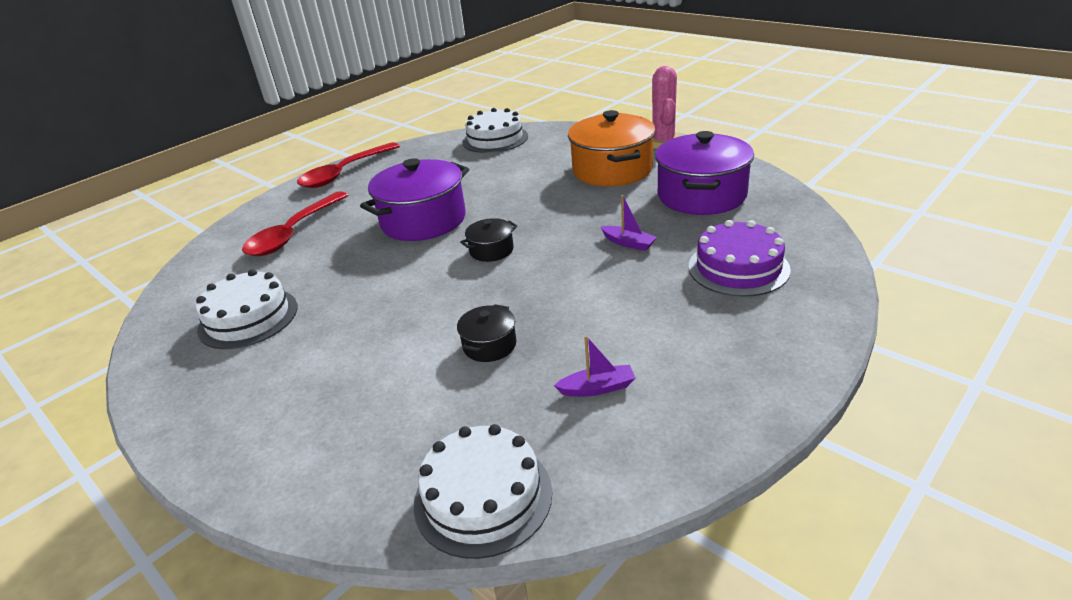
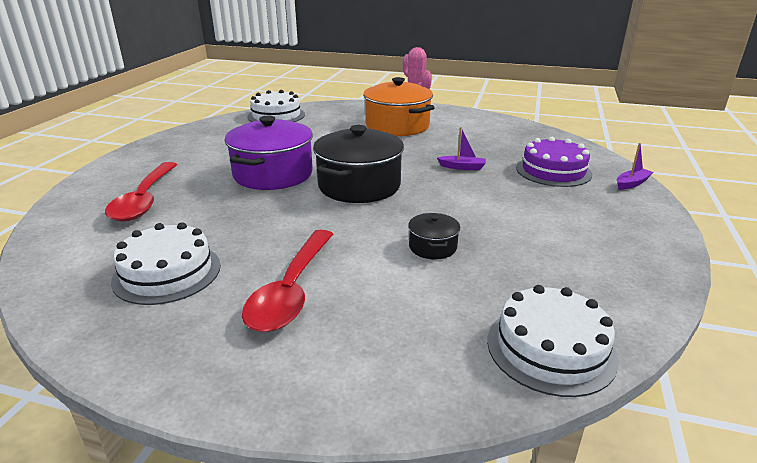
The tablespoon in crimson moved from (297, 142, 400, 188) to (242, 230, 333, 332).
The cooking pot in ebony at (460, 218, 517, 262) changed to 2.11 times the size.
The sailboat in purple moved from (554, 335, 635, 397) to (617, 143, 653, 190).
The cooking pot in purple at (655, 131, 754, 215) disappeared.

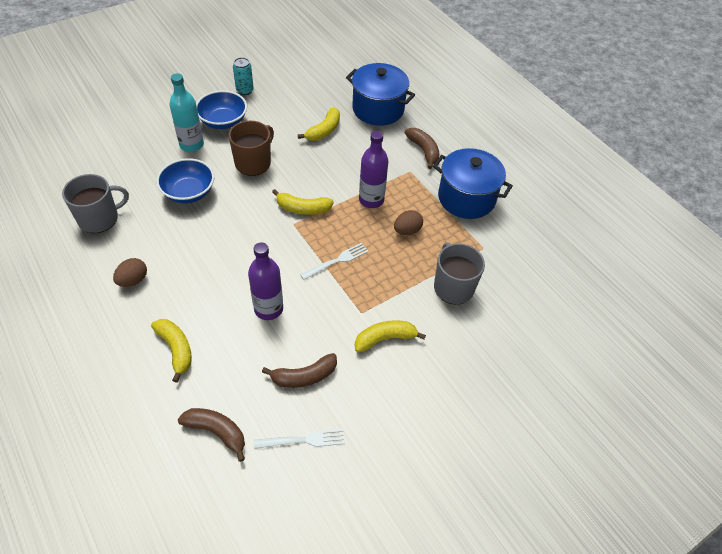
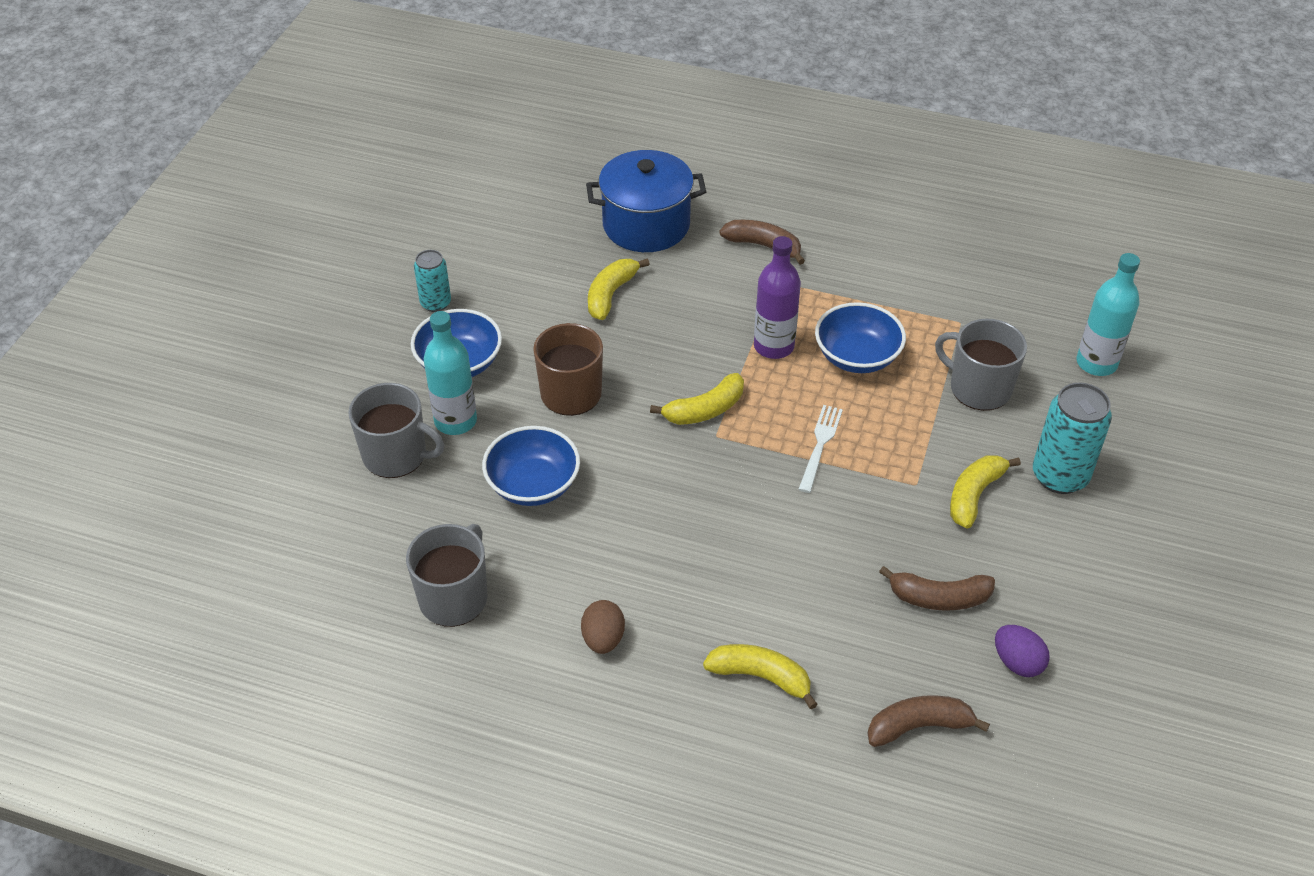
The tea mug in grey at (348, 383, 444, 478) appeared.
The toy banana in yellow at (298, 108, 340, 141) turned 150 degrees counterclockwise.
The toy egg in russet at (394, 210, 423, 235) was replaced by the deep dish in blue at (815, 302, 906, 373).
The toy banana in russet at (262, 353, 337, 388) turned 60 degrees clockwise.
The fork in pure white at (254, 429, 344, 449) was replaced by the toy egg in purple at (995, 625, 1050, 677).
The can in aqua at (1033, 383, 1112, 494) appeared.
The bottle in aqua at (1077, 253, 1140, 376) appeared.
The bottle in purple at (248, 243, 283, 320) disappeared.
The cooking pot in blue at (433, 148, 513, 219) disappeared.

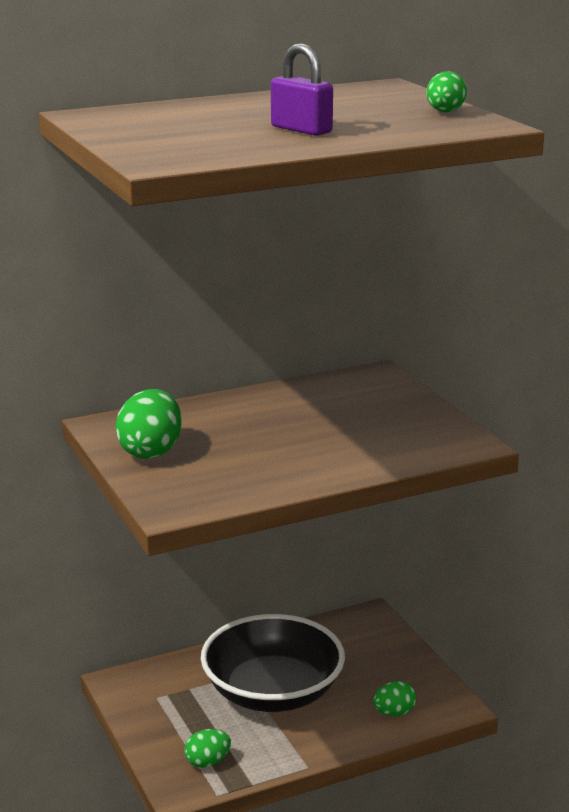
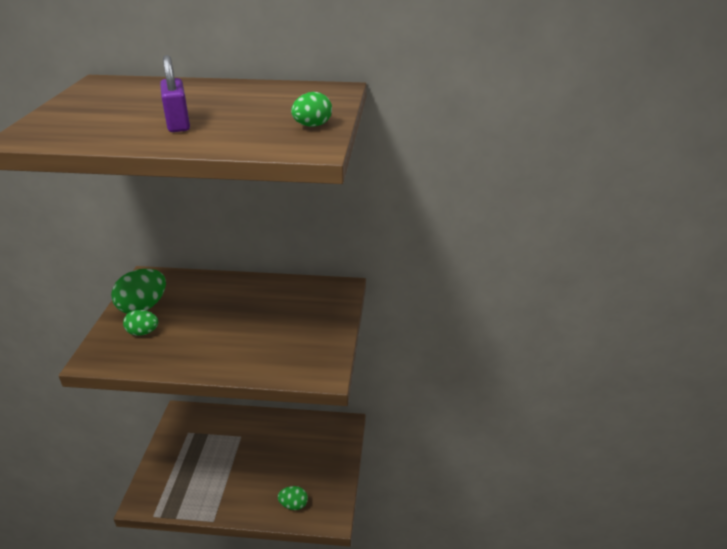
The toy egg in leaf-green moved from (184, 729, 231, 768) to (123, 310, 158, 336).
The deep dish in ebony at (201, 614, 345, 712) disappeared.

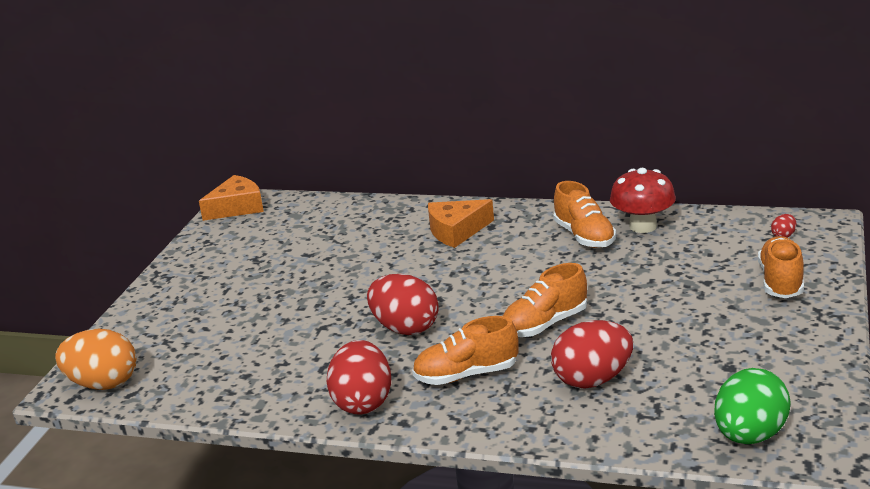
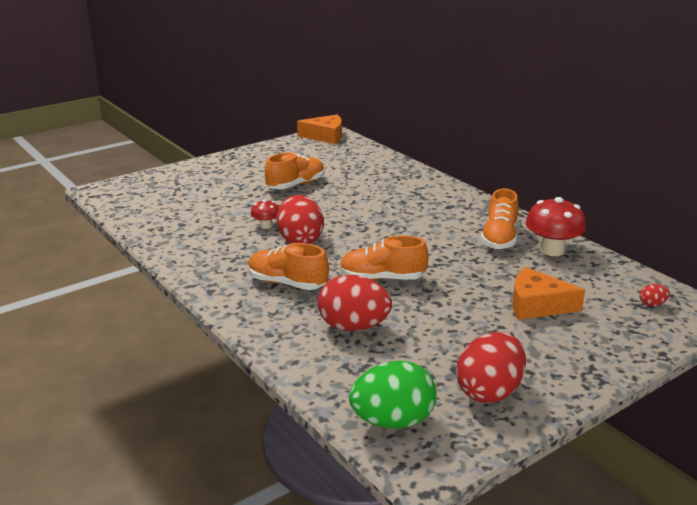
The mushroom in crimson at (251, 199, 279, 229) appeared.
The lace-up shoe in orange-coloured moved from (758, 236, 804, 298) to (265, 153, 325, 189).
The toy egg in crimson moved from (327, 340, 391, 414) to (457, 332, 526, 403).
The cheese wedge in orange-coloured moved from (428, 199, 494, 248) to (512, 267, 585, 320).
The toy egg in orange-coloured at (55, 329, 137, 390) disappeared.

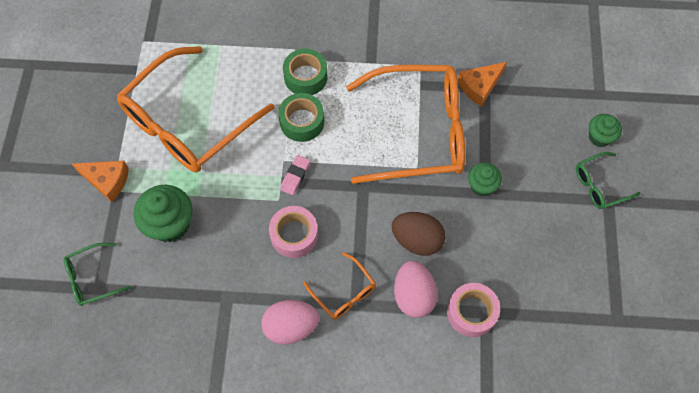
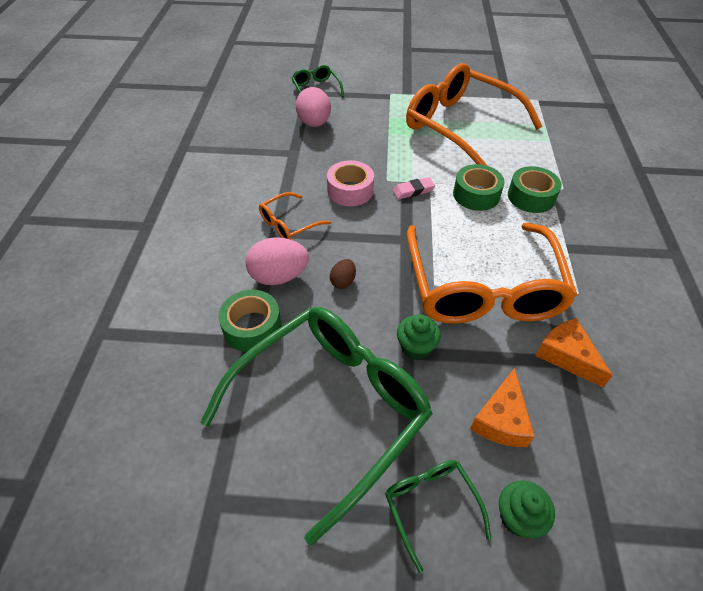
The glasses in leaf-green at (200, 307, 433, 545) appeared.
The sticky tape in rosy at (447, 283, 500, 337) became the sticky tape in leaf-green at (218, 290, 281, 352).
The toy egg in rosy moved from (261, 300, 319, 345) to (296, 87, 331, 127).
The toy egg in russet at (392, 212, 446, 256) changed to 0.53 times the size.
The eraser in rosy at (280, 155, 310, 195) turned 45 degrees counterclockwise.
The cheese wedge in orange-coloured moved from (72, 161, 129, 202) to (470, 368, 535, 447).
The fairy cake in leaf-green at (134, 185, 192, 242) disappeared.

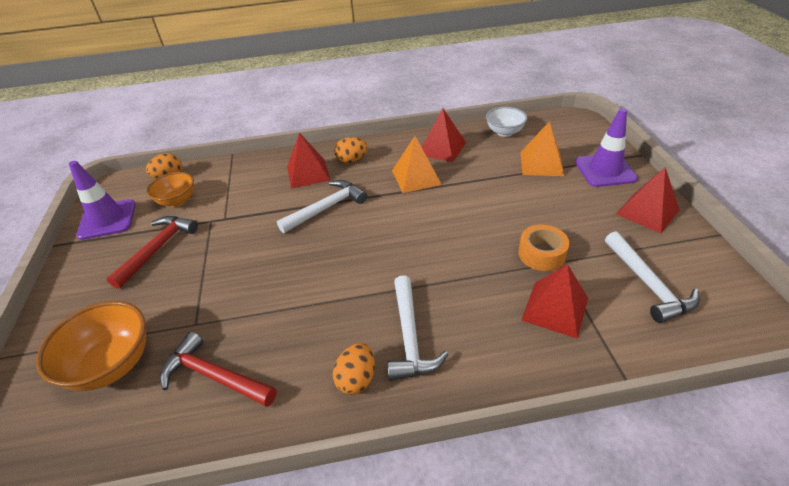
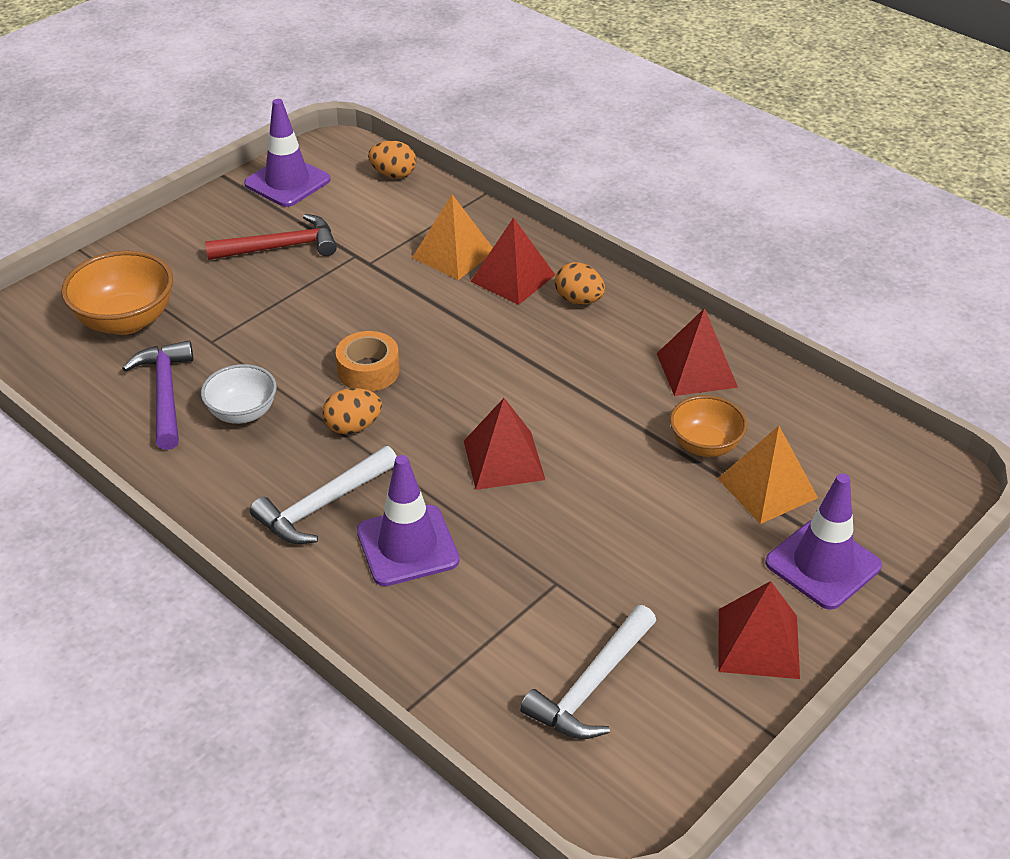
The carpenter's hammer in crimson at (160, 332, 277, 407) became the carpenter's hammer in purple at (122, 341, 193, 450).
The deep dish in pure white moved from (486, 107, 527, 137) to (201, 364, 277, 424).
The toy egg in orange-coloured moved from (333, 343, 375, 395) to (322, 388, 382, 434).
The sticky tape in orange-coloured moved from (518, 225, 569, 271) to (336, 331, 400, 391).
The safety cone in purple at (357, 455, 460, 586) appeared.
The pyramid in orange-coloured moved from (392, 136, 442, 193) to (412, 194, 493, 280).
The pyramid in crimson moved from (521, 264, 588, 339) to (464, 398, 545, 490).
The deep dish in orange-coloured moved from (147, 172, 194, 207) to (670, 395, 747, 457).
The carpenter's hammer in pure white at (277, 180, 367, 233) disappeared.

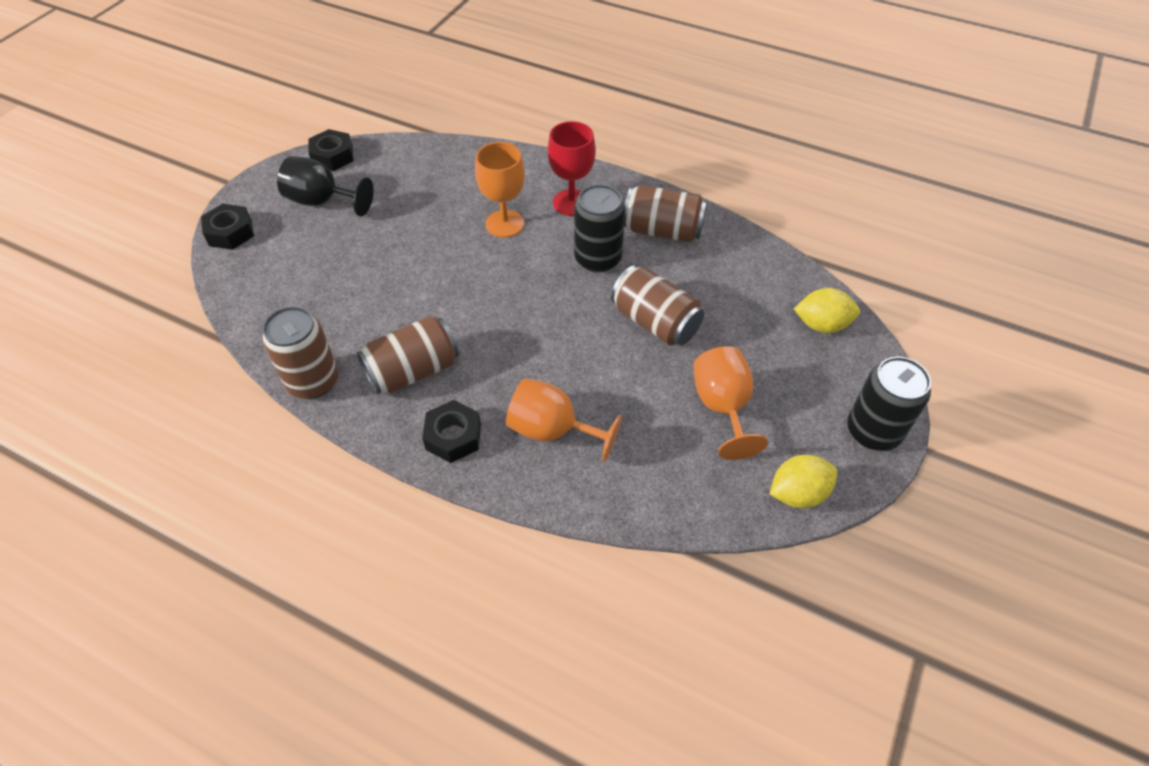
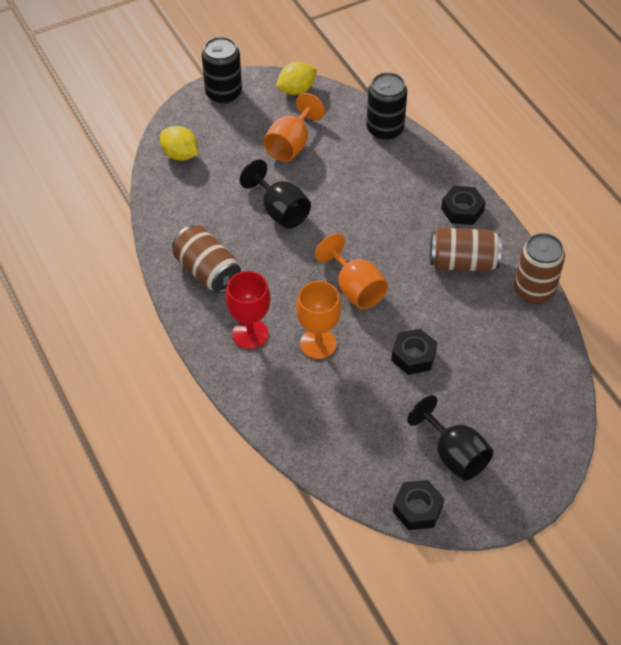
The can in russet at (611, 265, 704, 346) was replaced by the goblet in ebony at (240, 159, 311, 229).
The toy lemon in yellow at (770, 455, 837, 508) turned 45 degrees counterclockwise.
The goblet in orange-coloured moved from (506, 378, 622, 462) to (315, 233, 388, 309).
The can in ebony moved from (574, 184, 625, 273) to (366, 72, 407, 140).
The hex nut in ebony moved from (201, 204, 254, 250) to (391, 329, 437, 375).

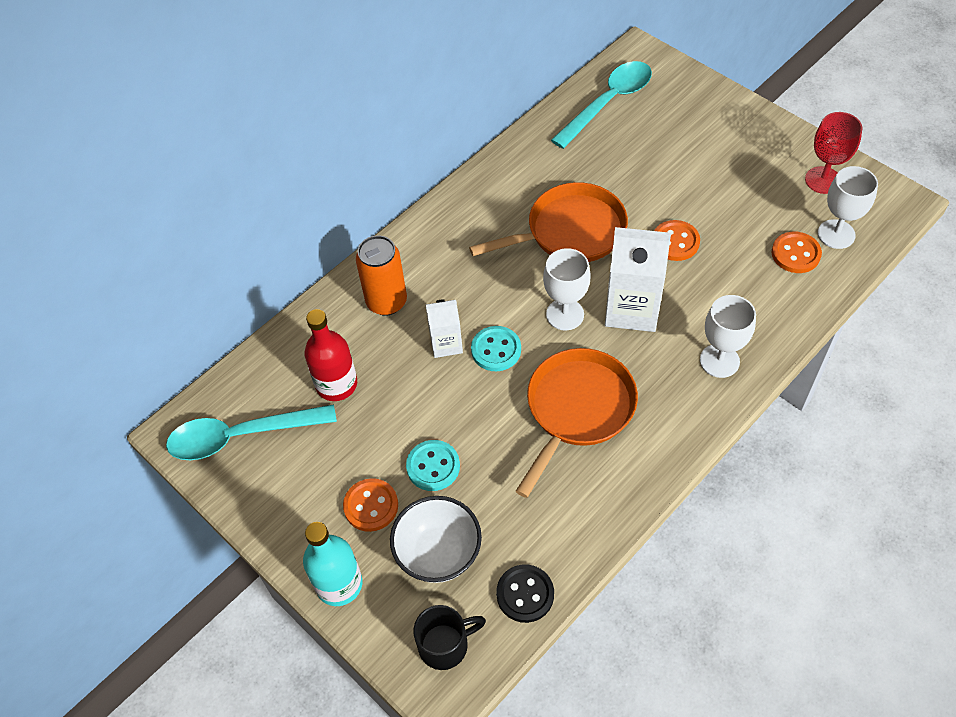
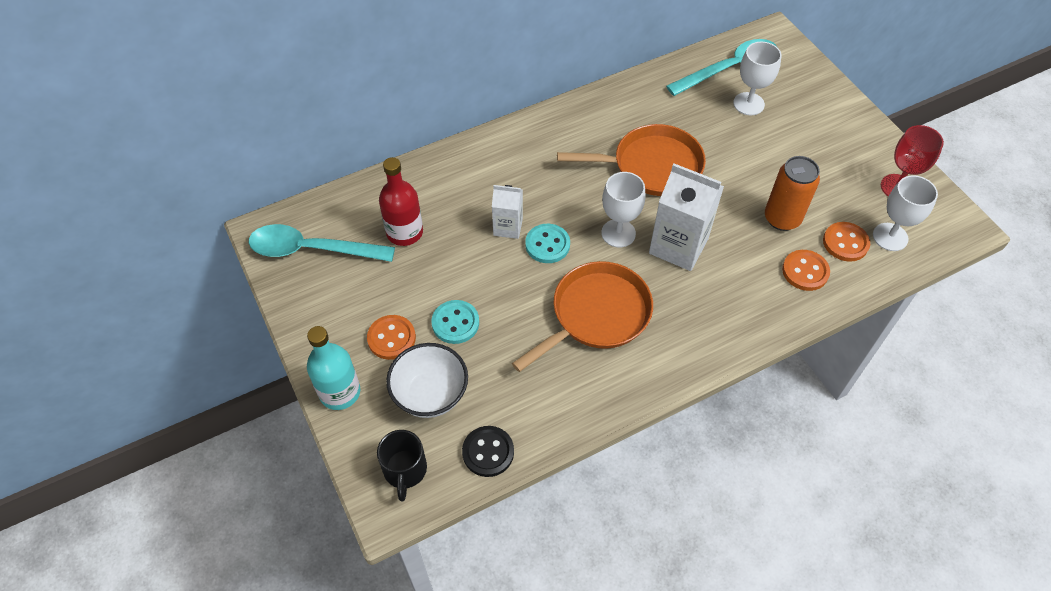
The tea mug in ebony at (413, 605, 486, 670) turned 90 degrees clockwise.
The goblet in pure white moved from (700, 295, 756, 378) to (733, 42, 782, 115).
The can in orange-coloured moved from (356, 235, 407, 316) to (765, 156, 820, 231).
The shirt button in orange-coloured moved from (654, 220, 700, 261) to (782, 250, 830, 291).

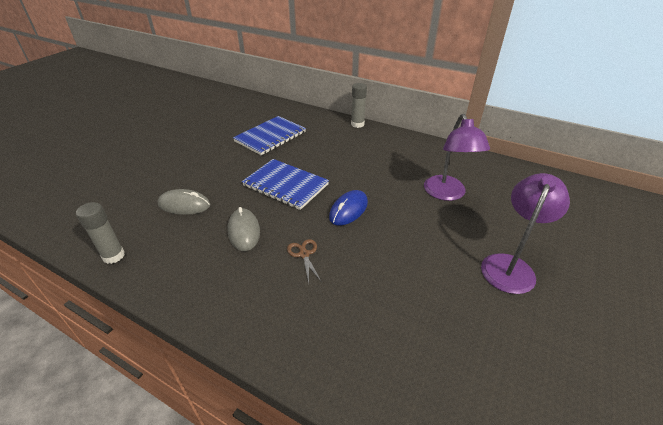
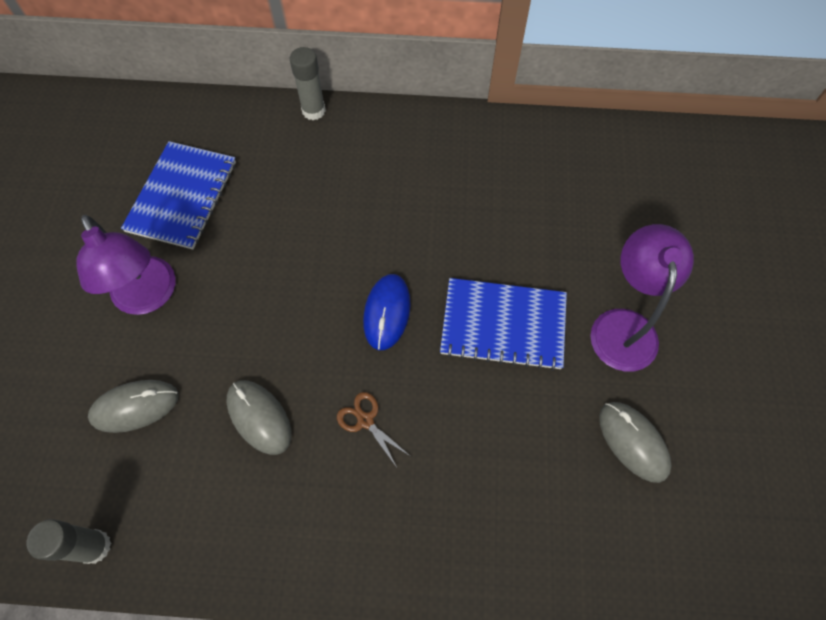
The lamp in purple moved from (424, 114, 490, 201) to (76, 215, 175, 315).
The exercise book in blue moved from (242, 159, 329, 210) to (440, 278, 567, 371).
The PC mouse in grey at (599, 402, 671, 483) appeared.

